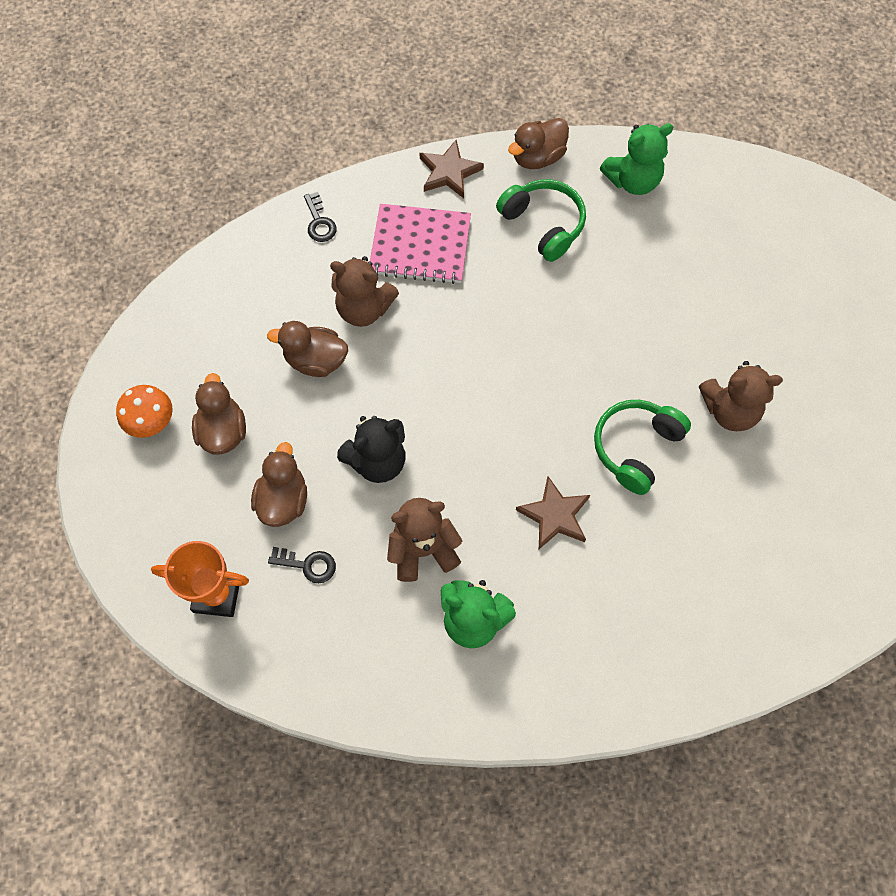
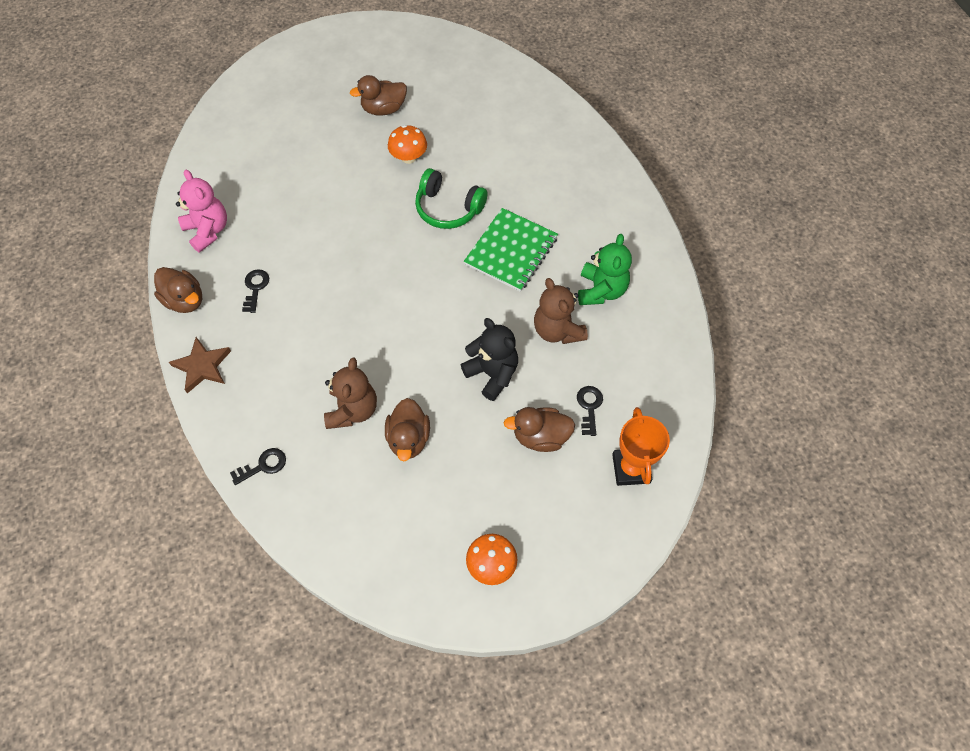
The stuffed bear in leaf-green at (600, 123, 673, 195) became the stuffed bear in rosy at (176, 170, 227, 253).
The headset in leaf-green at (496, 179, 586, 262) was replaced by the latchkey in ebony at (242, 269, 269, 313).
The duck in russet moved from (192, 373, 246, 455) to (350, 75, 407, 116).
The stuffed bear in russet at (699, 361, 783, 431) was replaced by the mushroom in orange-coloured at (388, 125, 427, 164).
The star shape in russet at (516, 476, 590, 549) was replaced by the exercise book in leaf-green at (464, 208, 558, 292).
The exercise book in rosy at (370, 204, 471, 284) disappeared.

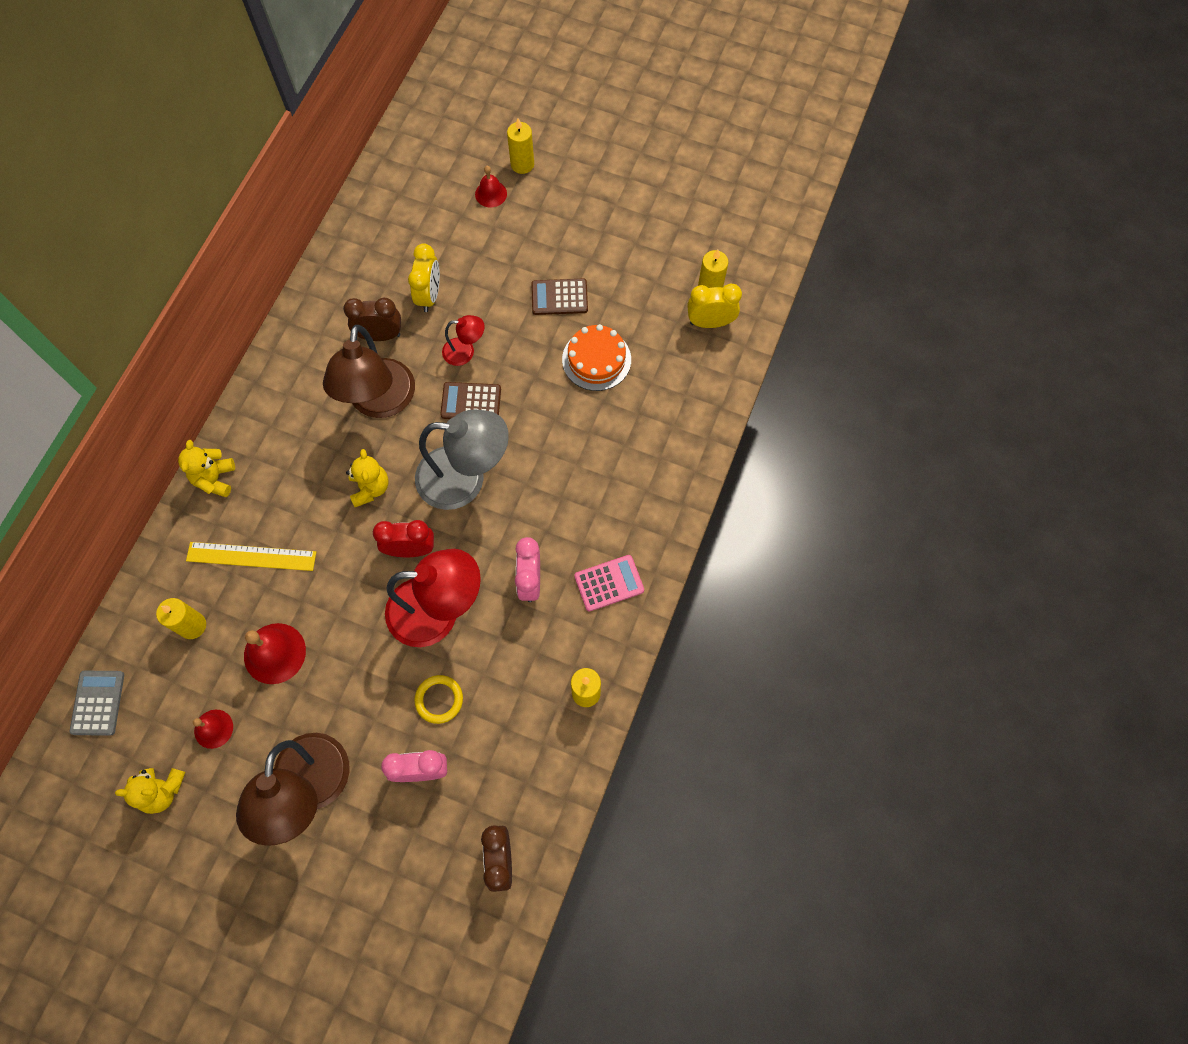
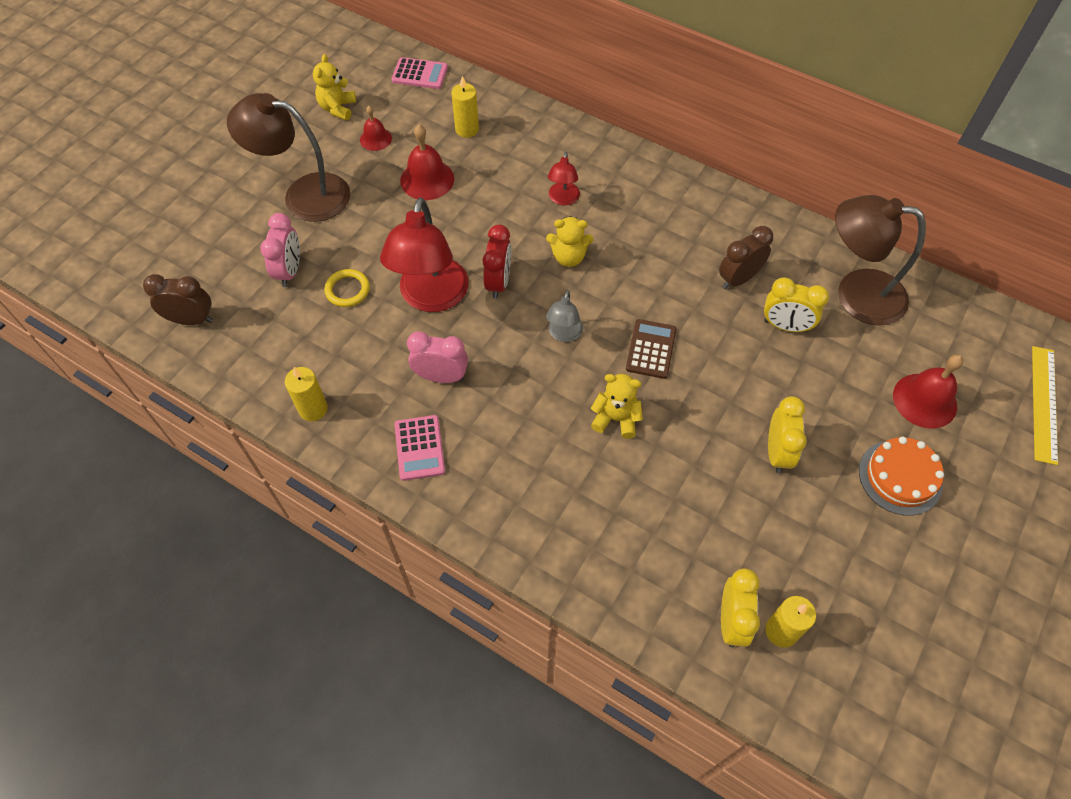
The adding machine in grey at (69, 671, 124, 736) became the adding machine in rosy at (392, 57, 448, 89).
The lamp in grey at (415, 410, 509, 510) changed to 0.49 times the size.
The lamp in crimson moved from (442, 315, 485, 366) to (548, 152, 580, 205).
The stuffed bear in yellow moved from (178, 440, 235, 497) to (591, 374, 643, 439).
The bedside clock in russet at (343, 297, 401, 341) turned 135 degrees counterclockwise.
The adding machine in russet at (531, 279, 588, 315) was replaced by the bedside clock in yellow at (768, 396, 807, 473).
The lamp in russet moved from (323, 325, 415, 418) to (835, 195, 926, 326).
The gateau in orange-coloured moved from (562, 324, 631, 391) to (859, 437, 944, 516).
The bell in crimson at (475, 166, 507, 207) changed to 1.64 times the size.
The straightedge in yellow moved from (186, 542, 316, 571) to (1032, 346, 1058, 465).
The pillar candle in yellow at (507, 119, 534, 174) disappeared.

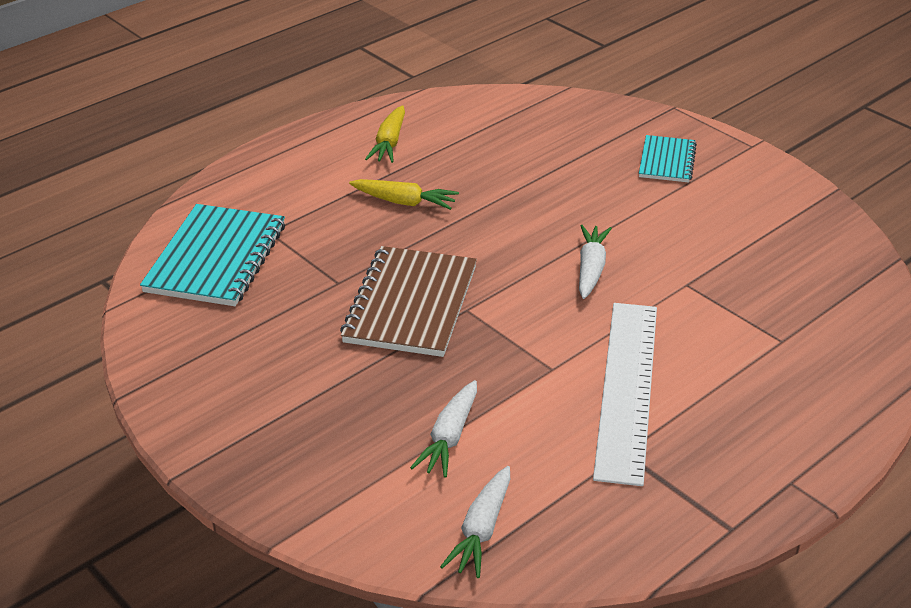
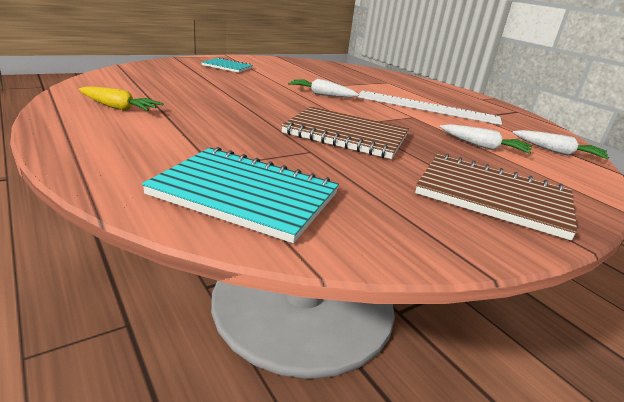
The exercise book in russet at (415, 154, 577, 241) appeared.
The root vegetable in yellow at (349, 179, 459, 210) disappeared.

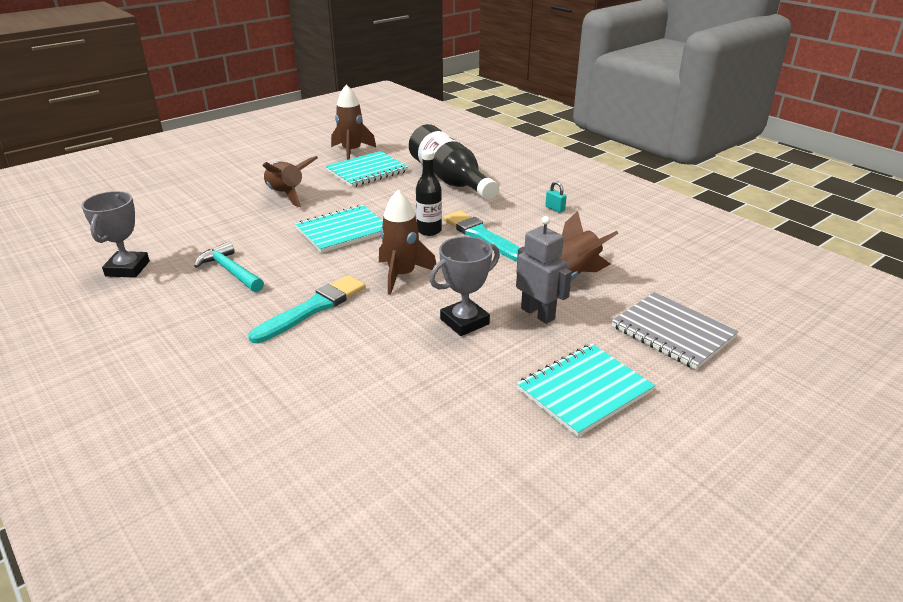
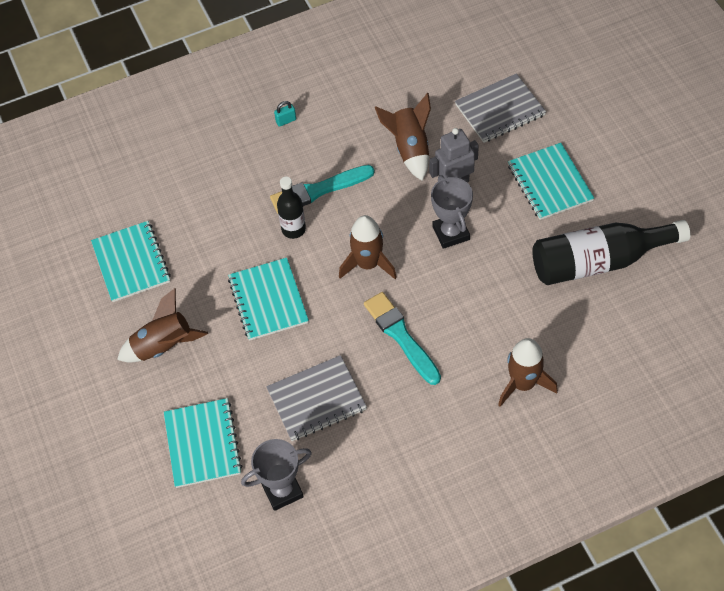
The exercise book in aqua at (164, 398, 242, 488) appeared.
The trophy in grey at (81, 191, 150, 278) turned 45 degrees counterclockwise.
The carpenter's hammer in aqua at (194, 241, 264, 292) was replaced by the exercise book in grey at (266, 355, 367, 441).
The spaceship in russet moved from (331, 84, 376, 160) to (498, 338, 558, 407).
The bottle in ebony moved from (409, 124, 499, 200) to (532, 220, 691, 285).

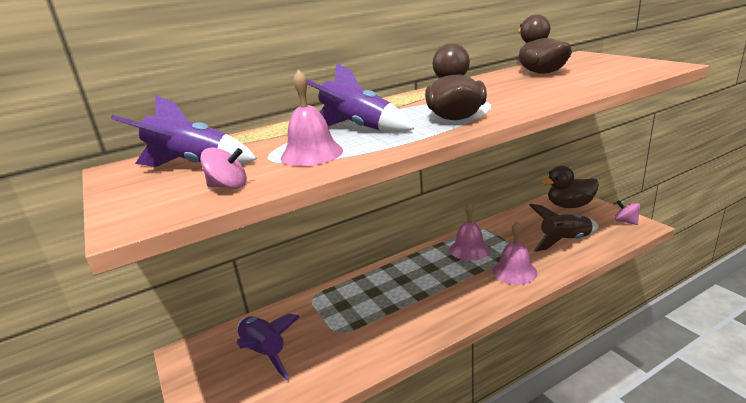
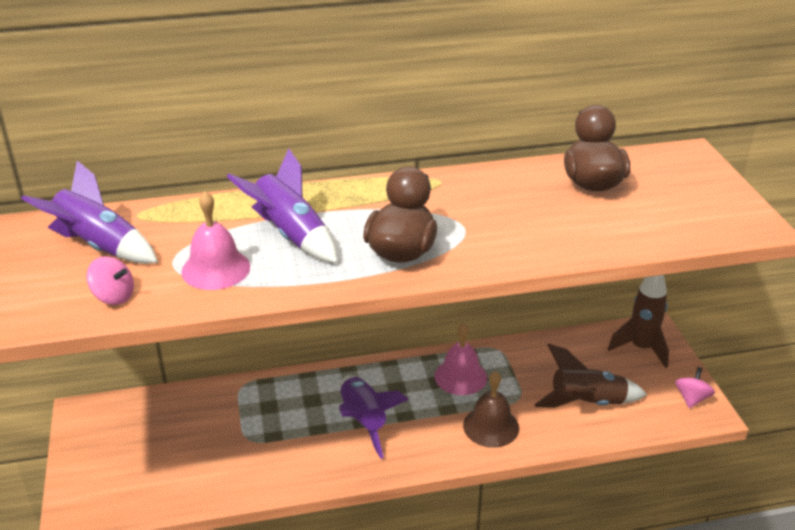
The spaceship in purple moved from (237, 313, 300, 380) to (339, 375, 409, 459).
The bell in rosy at (493, 222, 538, 285) became the bell in russet at (463, 371, 519, 447).
The duck in russet at (541, 166, 599, 208) was replaced by the spaceship in russet at (608, 275, 669, 368).
The whirligig in rosy at (615, 200, 640, 225) turned 45 degrees clockwise.

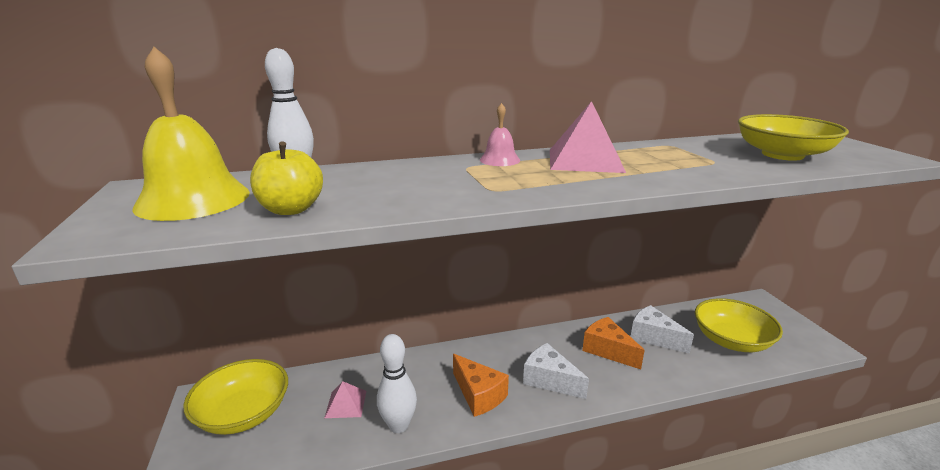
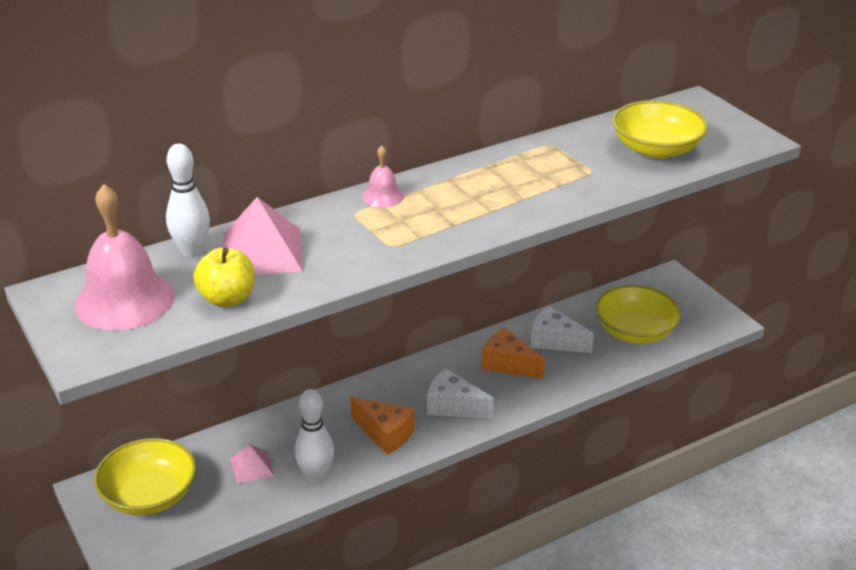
The bell in yellow at (132, 47, 250, 221) became the bell in rosy at (74, 184, 174, 331).
The pyramid in rosy moved from (550, 101, 626, 173) to (223, 197, 303, 275).

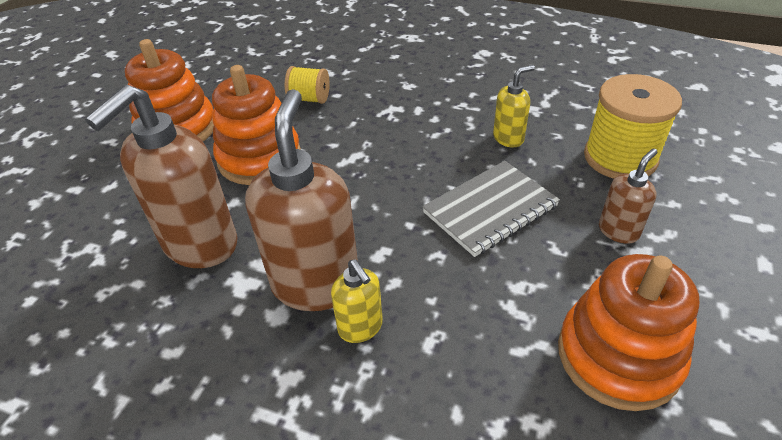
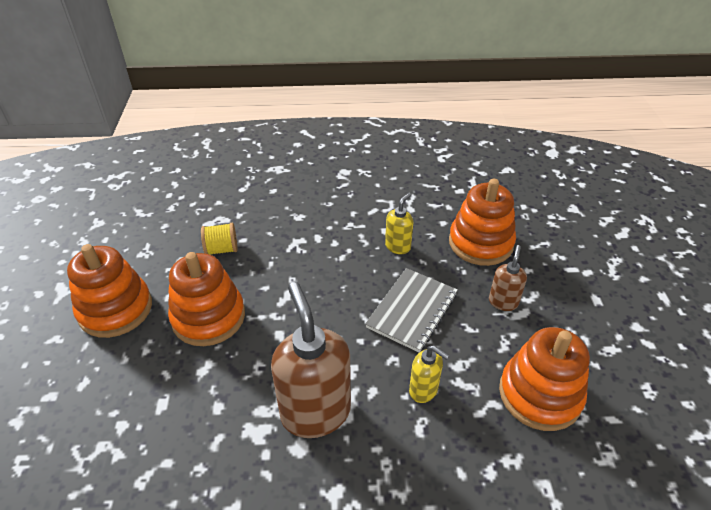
The soap pump in yellow moved from (331, 259, 383, 343) to (409, 345, 450, 403).
The spool in yellow at (584, 74, 682, 179) was replaced by the ring stacker in orange-coloured at (449, 179, 516, 266).
The soap pump in russet at (85, 85, 237, 268) disappeared.

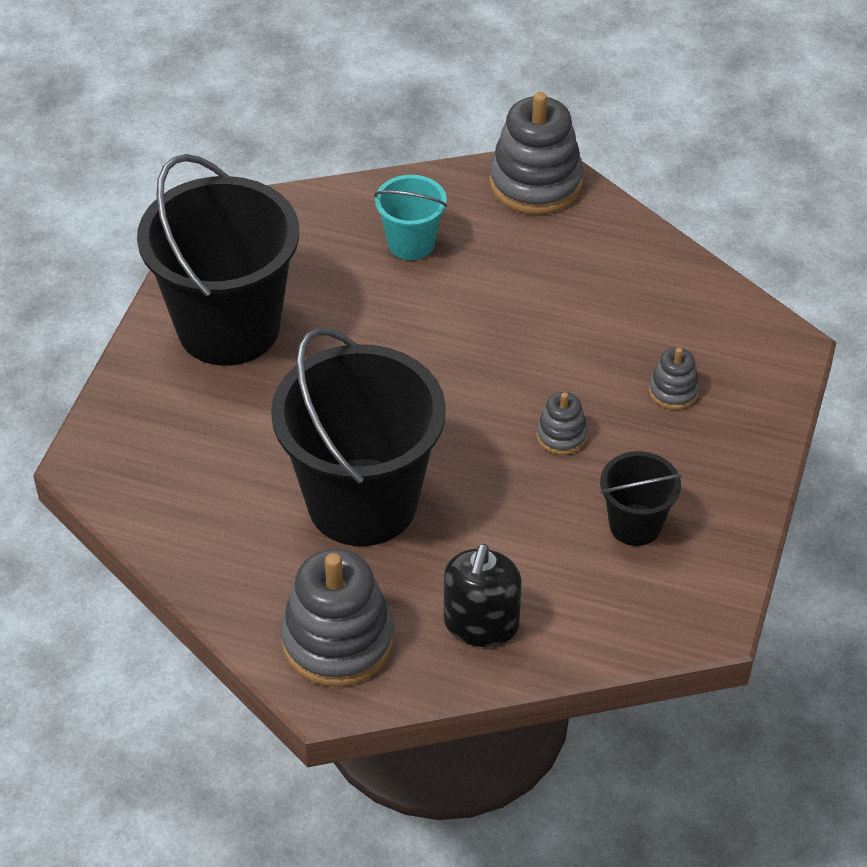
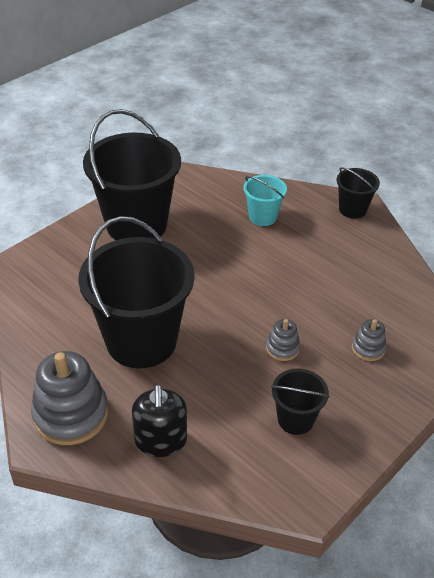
The soap pump in ebony at (444, 544, 522, 647) turned 45 degrees counterclockwise.
The ring stacker in grey at (489, 92, 584, 214) was replaced by the pail in ebony at (337, 167, 380, 219).

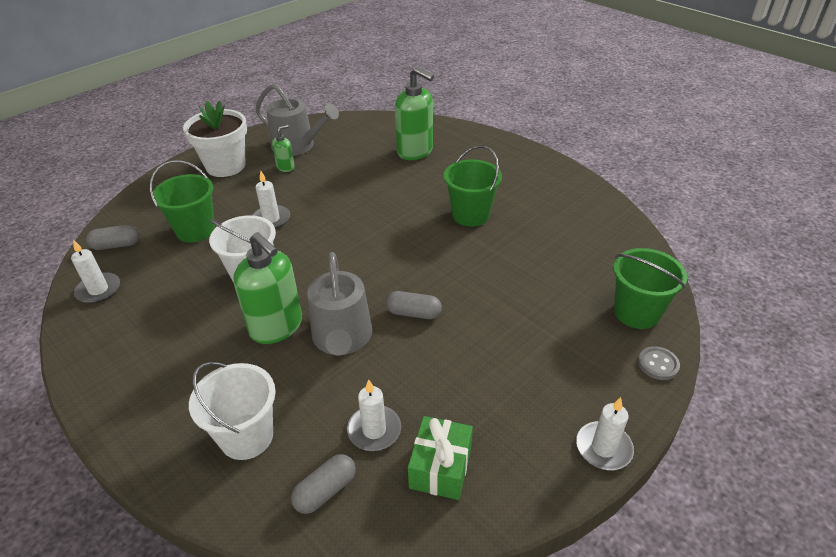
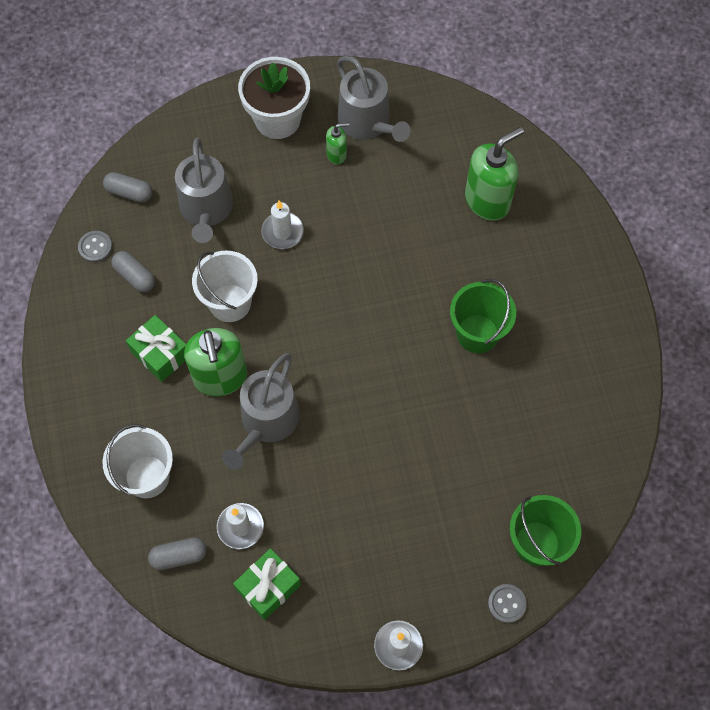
The pillar candle in pure white at (71, 240, 120, 303) was replaced by the shirt button in grey at (78, 231, 112, 263).
The pill in grey moved from (386, 291, 442, 319) to (111, 251, 155, 292).
The wrapped gift in leaf-green at (126, 315, 186, 382) appeared.
The pail in leaf-green at (150, 160, 215, 242) was replaced by the watering pot in grey at (175, 137, 233, 243).
The soap pump in leaf-green at (395, 67, 434, 160) turned 105 degrees counterclockwise.

